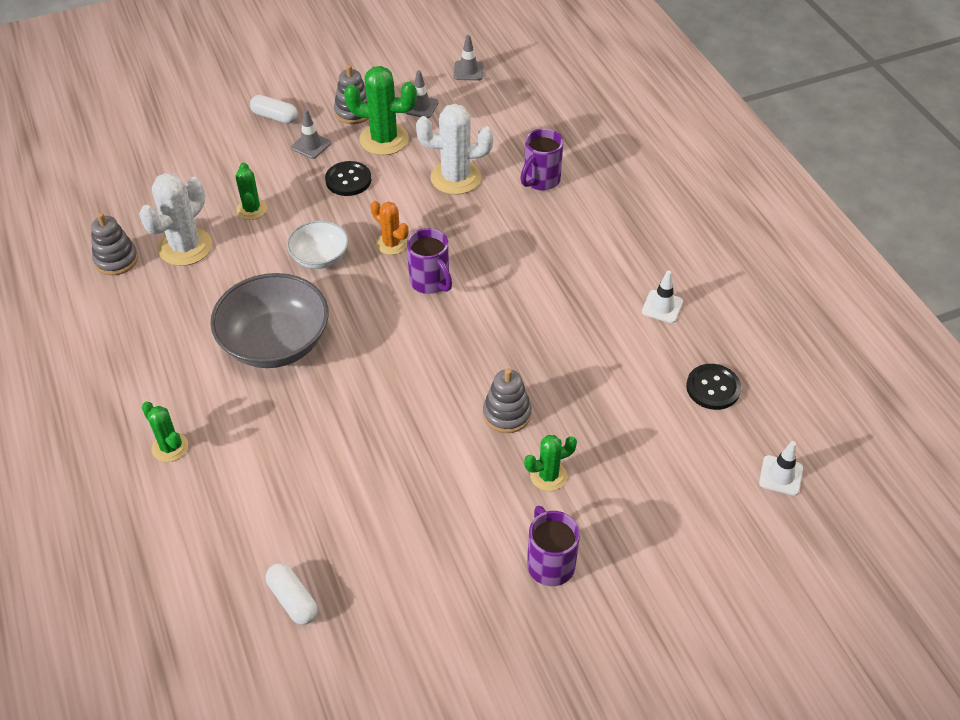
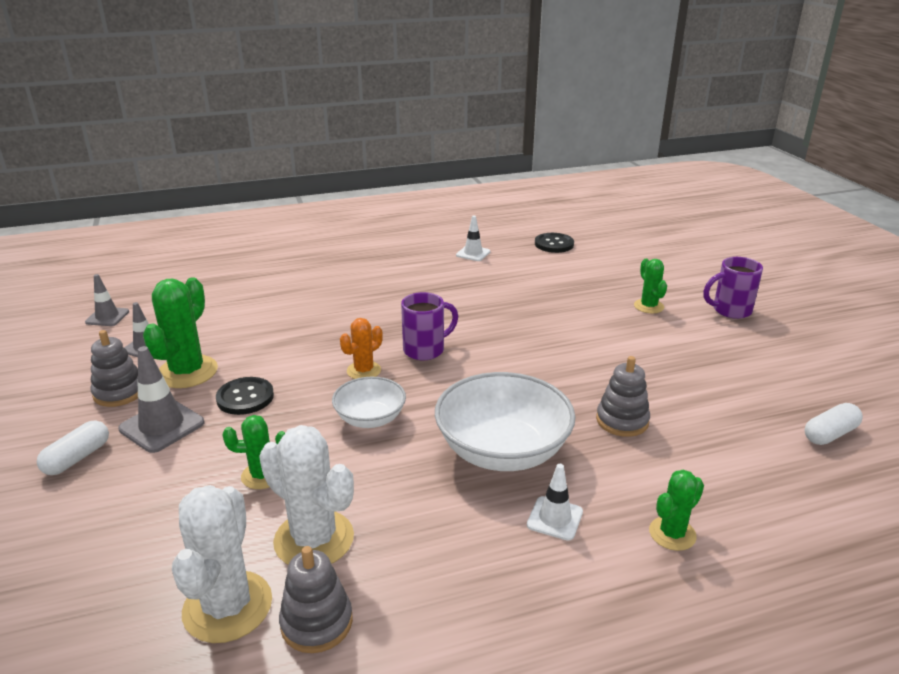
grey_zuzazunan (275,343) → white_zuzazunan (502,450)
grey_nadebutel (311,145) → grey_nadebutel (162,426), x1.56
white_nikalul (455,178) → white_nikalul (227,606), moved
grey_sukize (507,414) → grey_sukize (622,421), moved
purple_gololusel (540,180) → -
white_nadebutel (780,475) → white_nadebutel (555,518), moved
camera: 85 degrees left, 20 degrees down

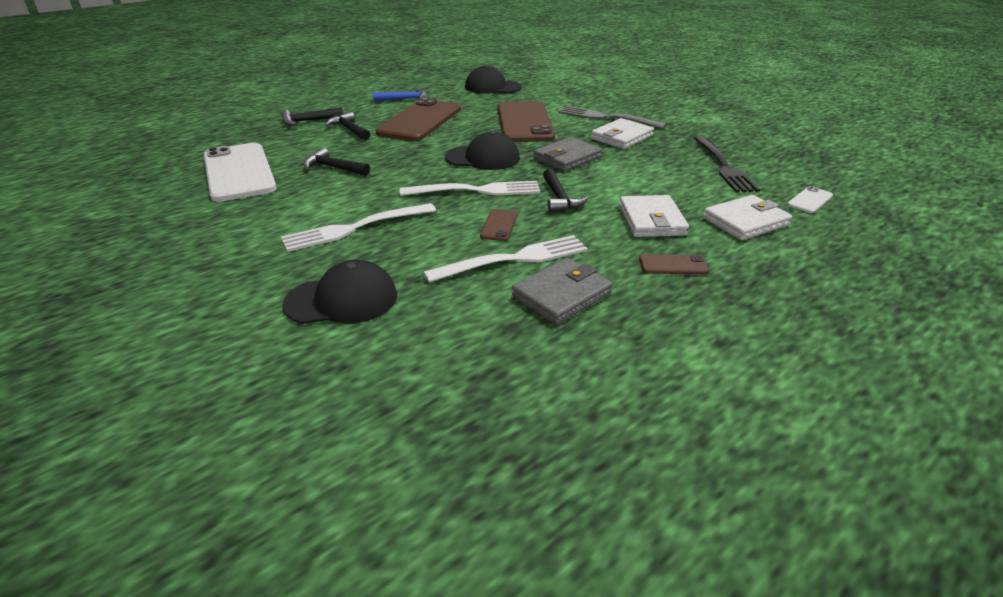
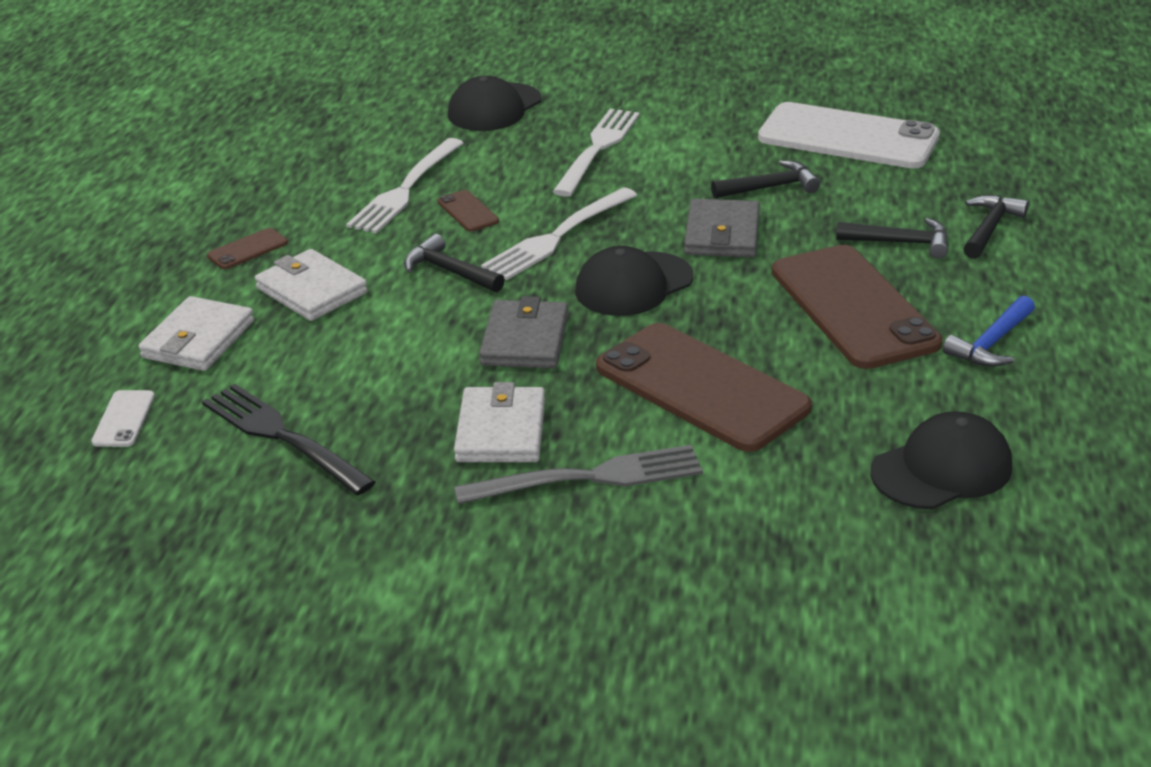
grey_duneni (561,295) → grey_duneni (722,234), moved
camera: 140 degrees right, 0 degrees up

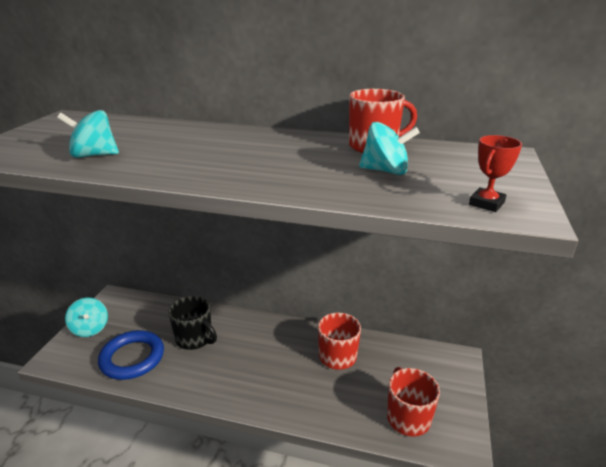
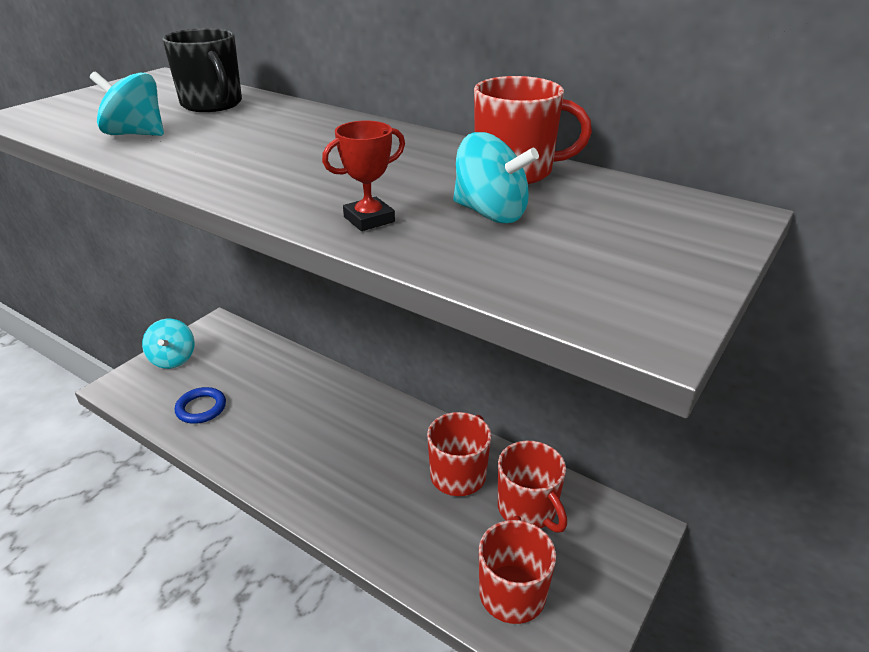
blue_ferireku (132,358) → blue_ferireku (201,408), x0.60
black_gololusel (195,338) → black_gololusel (212,104), moved
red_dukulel (486,203) → red_dukulel (369,219), moved
- → red_gololusel (528,509)
camera: 20 degrees right, 5 degrees up

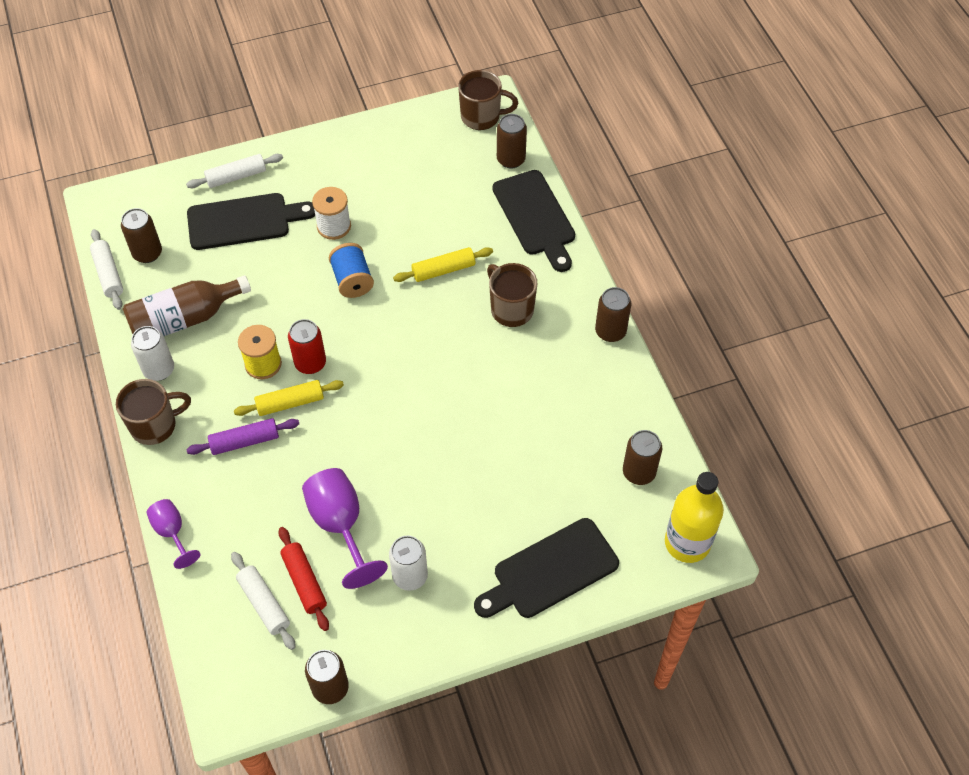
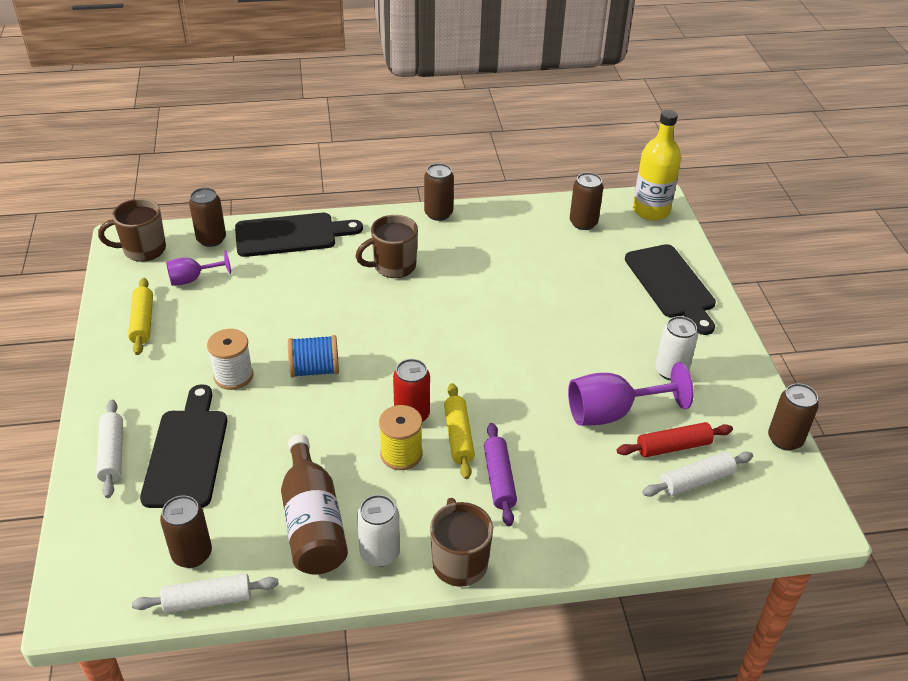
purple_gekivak (172,532) → purple_gekivak (192,279), moved
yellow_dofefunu (443,270) → yellow_dofefunu (143,322), moved
brown_gololusel (481,117) → brown_gololusel (143,249), 120 degrees counterclockwise
camera: 80 degrees left, 15 degrees down

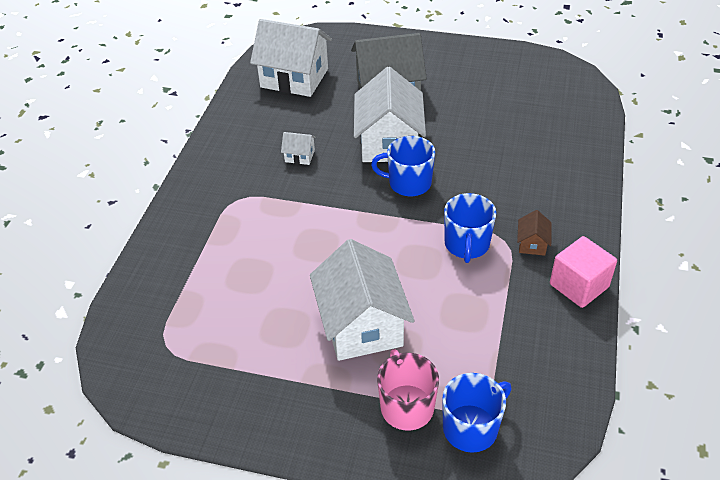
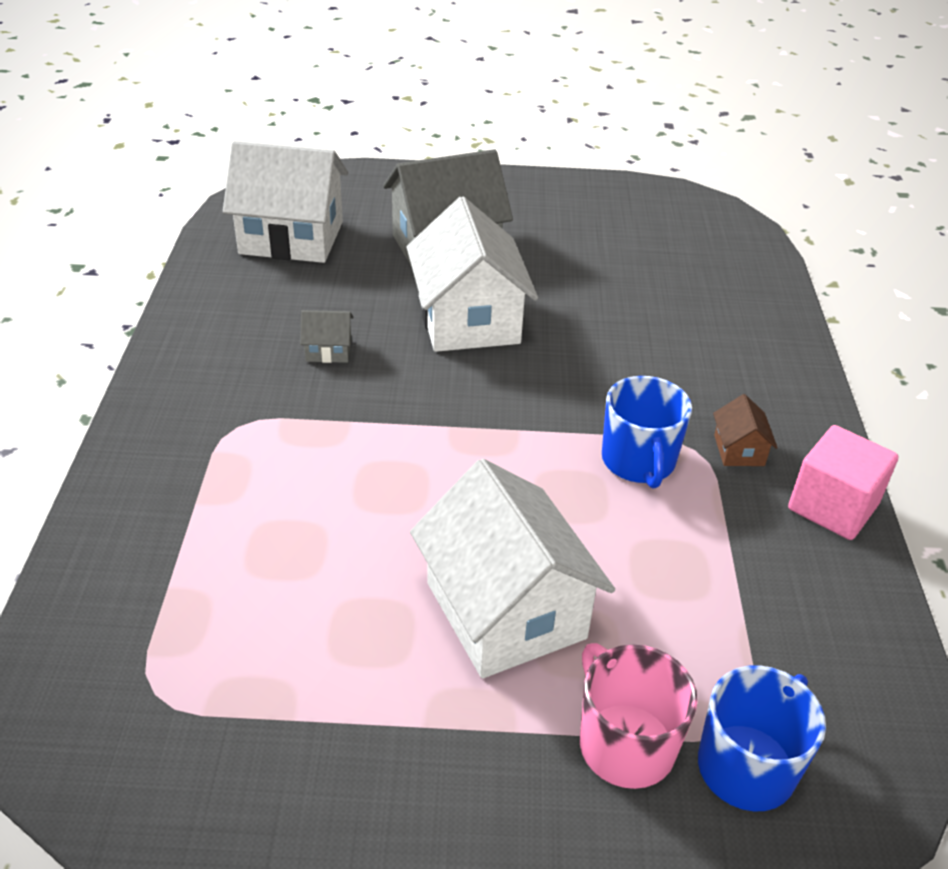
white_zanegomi (299,156) → grey_zanegomi (328,350)
blue_gololusel (408,183) → -
camera: 15 degrees left, 5 degrees down

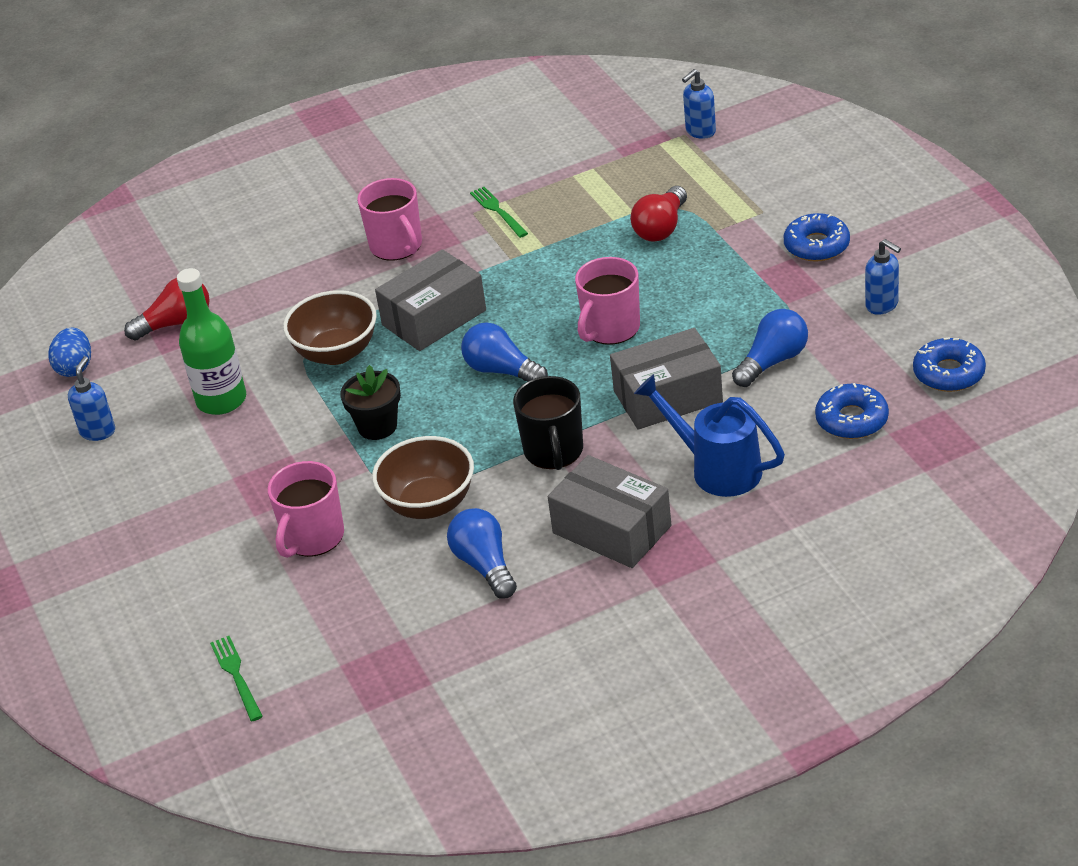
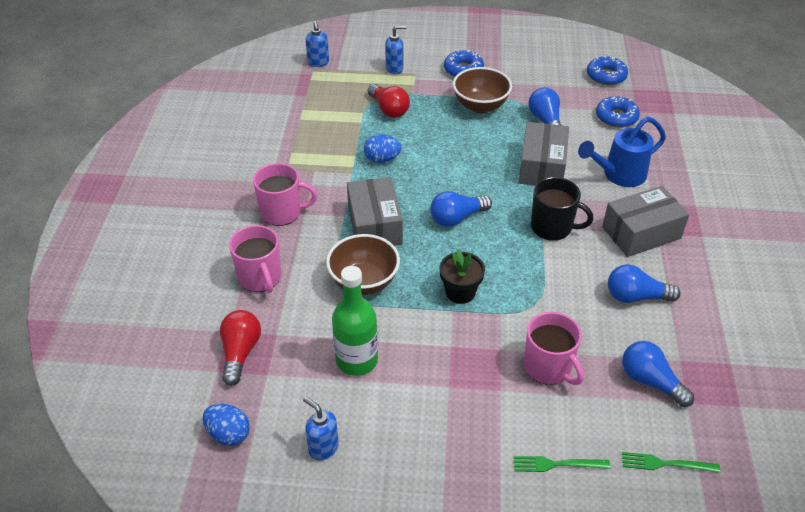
brown_zuzazunan (429,504) → brown_zuzazunan (480,106), moved
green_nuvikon (498,211) → green_nuvikon (557,464), moved
pink_gololusel (610,329) → pink_gololusel (260,278), moved
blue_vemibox (882,305) → blue_vemibox (394,69), moved
- → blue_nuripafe (382,159)
- → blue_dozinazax (650,381)
camera: 65 degrees left, 5 degrees up

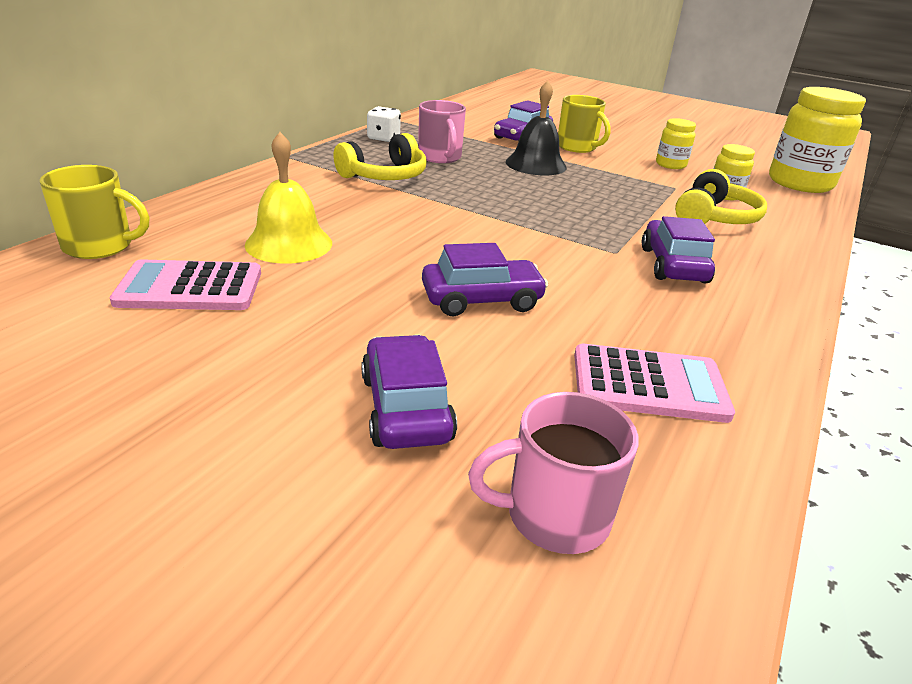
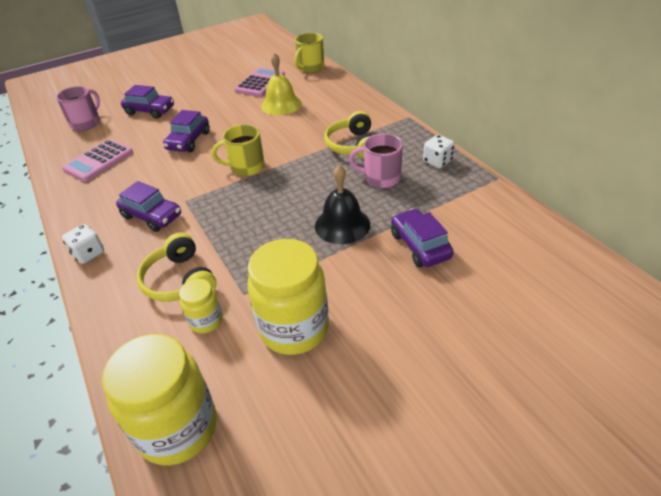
yellow_gololusel (577,147) → yellow_gololusel (246,167), moved
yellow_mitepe (670,165) → yellow_mitepe (294,328), x1.98
- → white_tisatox (88,253)
camera: 125 degrees right, 10 degrees up

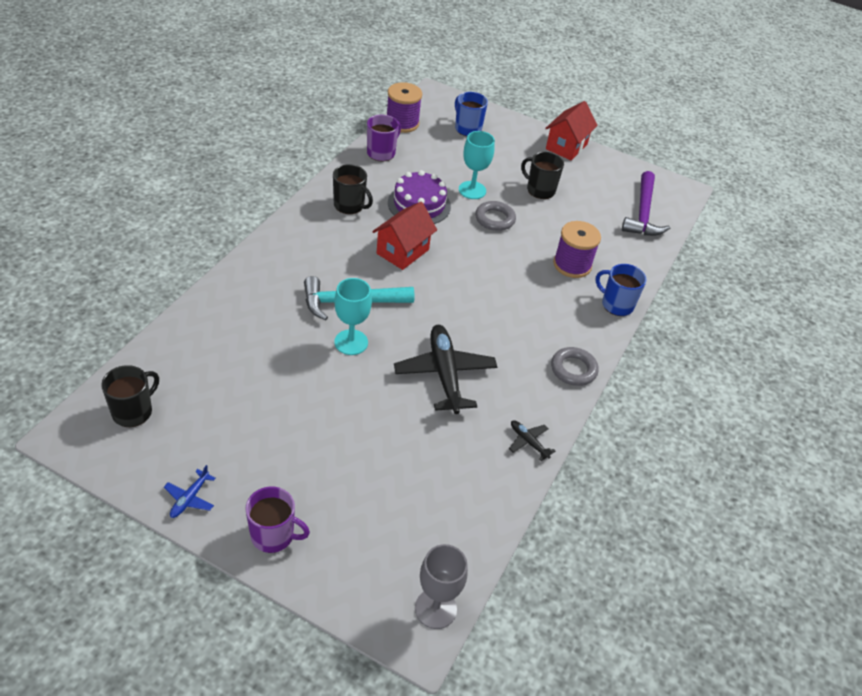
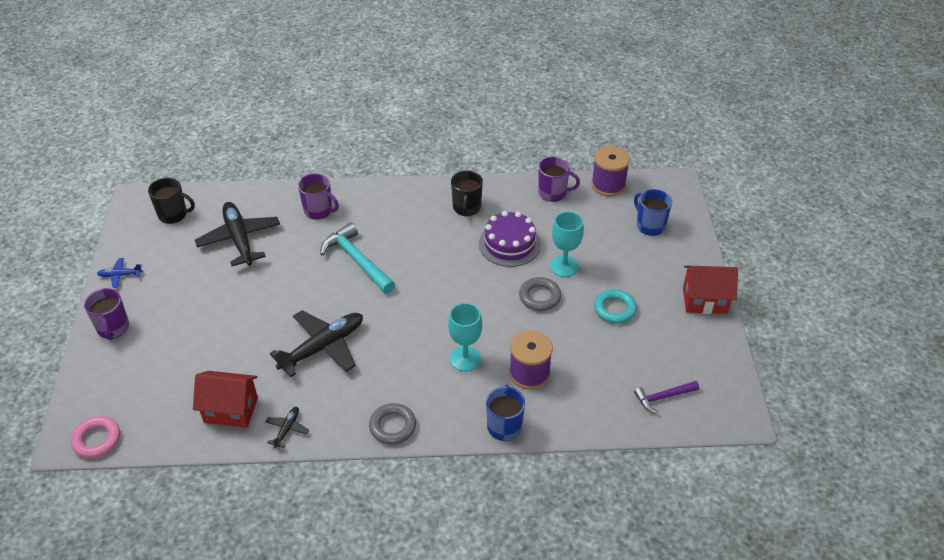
turquoise_gekivak (351,342) → turquoise_gekivak (465,359), moved
red_zanegomi (402,251) → red_zanegomi (231,410), moved
grey_gekivak (435,608) → pink_ferireku (97,439)
blue_gololusel (467,128) → blue_gololusel (650,225), 60 degrees counterclockwise
black_gololusel (540,190) → turquoise_ferireku (614,309)
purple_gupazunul (643,213) → purple_gupazunul (663,397), x0.59
- → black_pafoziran (239,239)
- → purple_gololusel (318,210)
camera: 65 degrees right, 0 degrees up

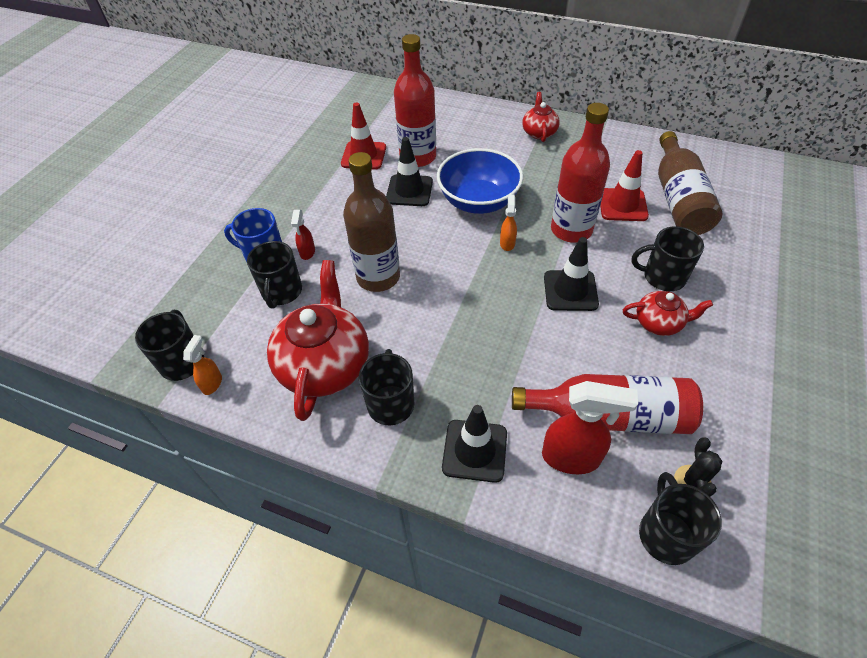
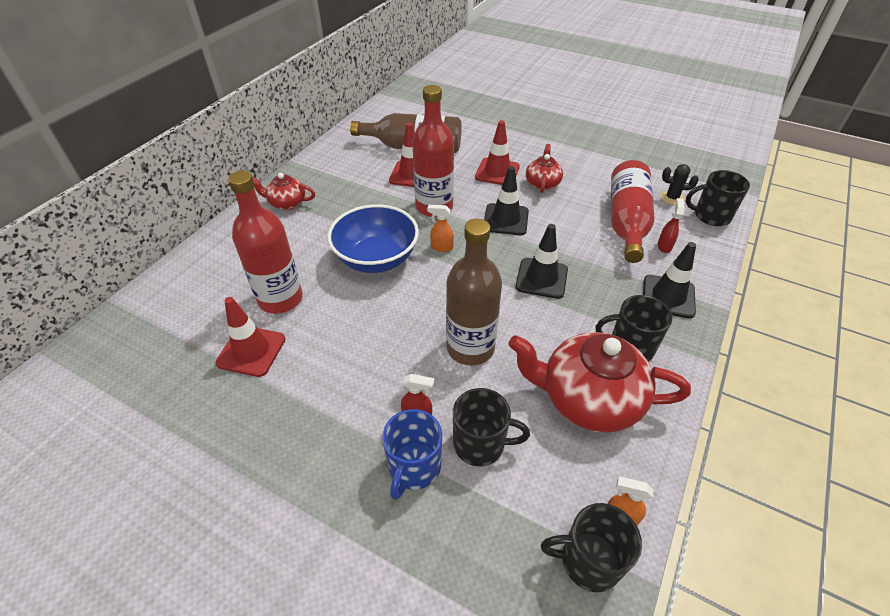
black_nadebutel (409,191) → black_nadebutel (541,278), moved
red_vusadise (572,458) → red_vusadise (664,246), x0.53
black_gololusel (663,277) → red_nadebutel (497,172)
camera: 85 degrees left, 5 degrees down

